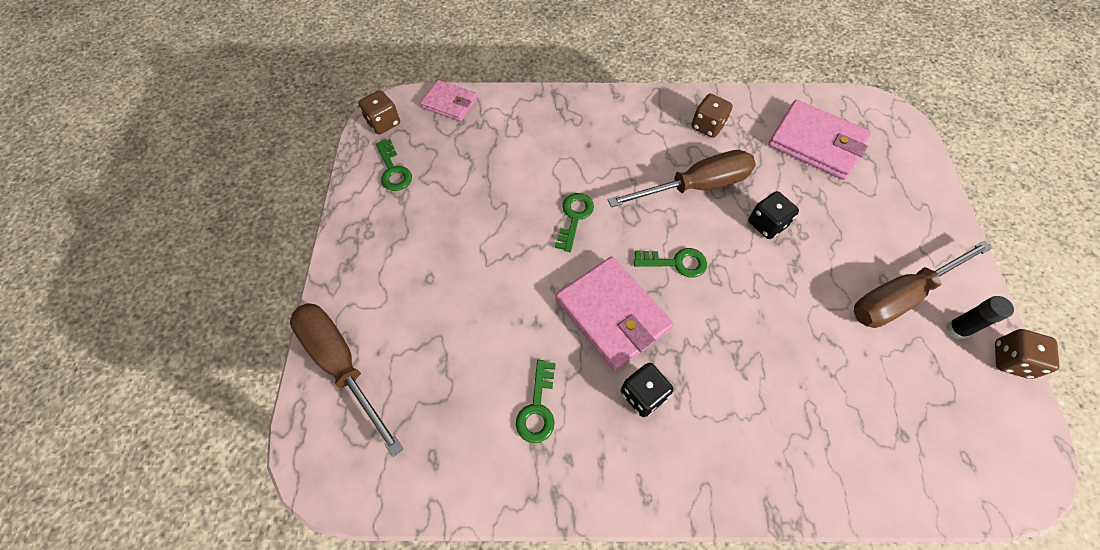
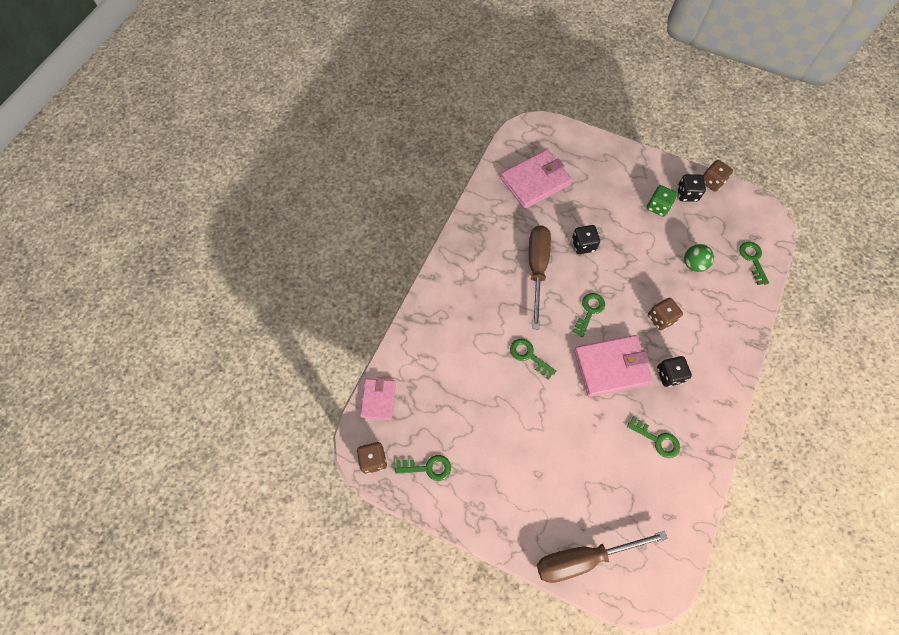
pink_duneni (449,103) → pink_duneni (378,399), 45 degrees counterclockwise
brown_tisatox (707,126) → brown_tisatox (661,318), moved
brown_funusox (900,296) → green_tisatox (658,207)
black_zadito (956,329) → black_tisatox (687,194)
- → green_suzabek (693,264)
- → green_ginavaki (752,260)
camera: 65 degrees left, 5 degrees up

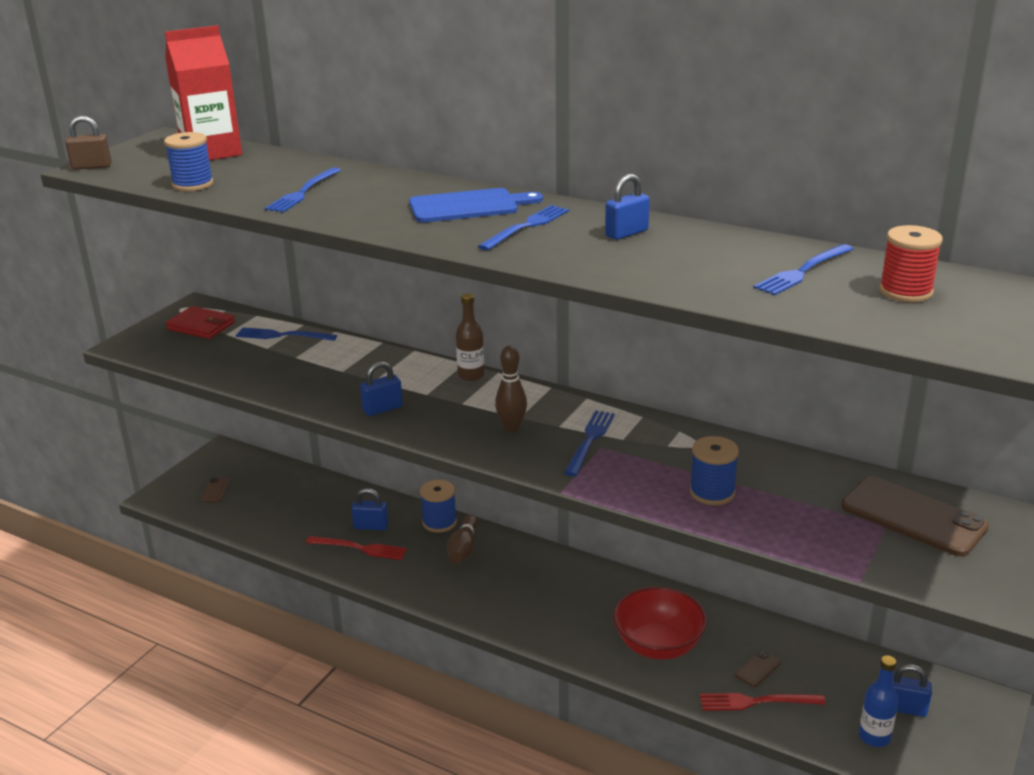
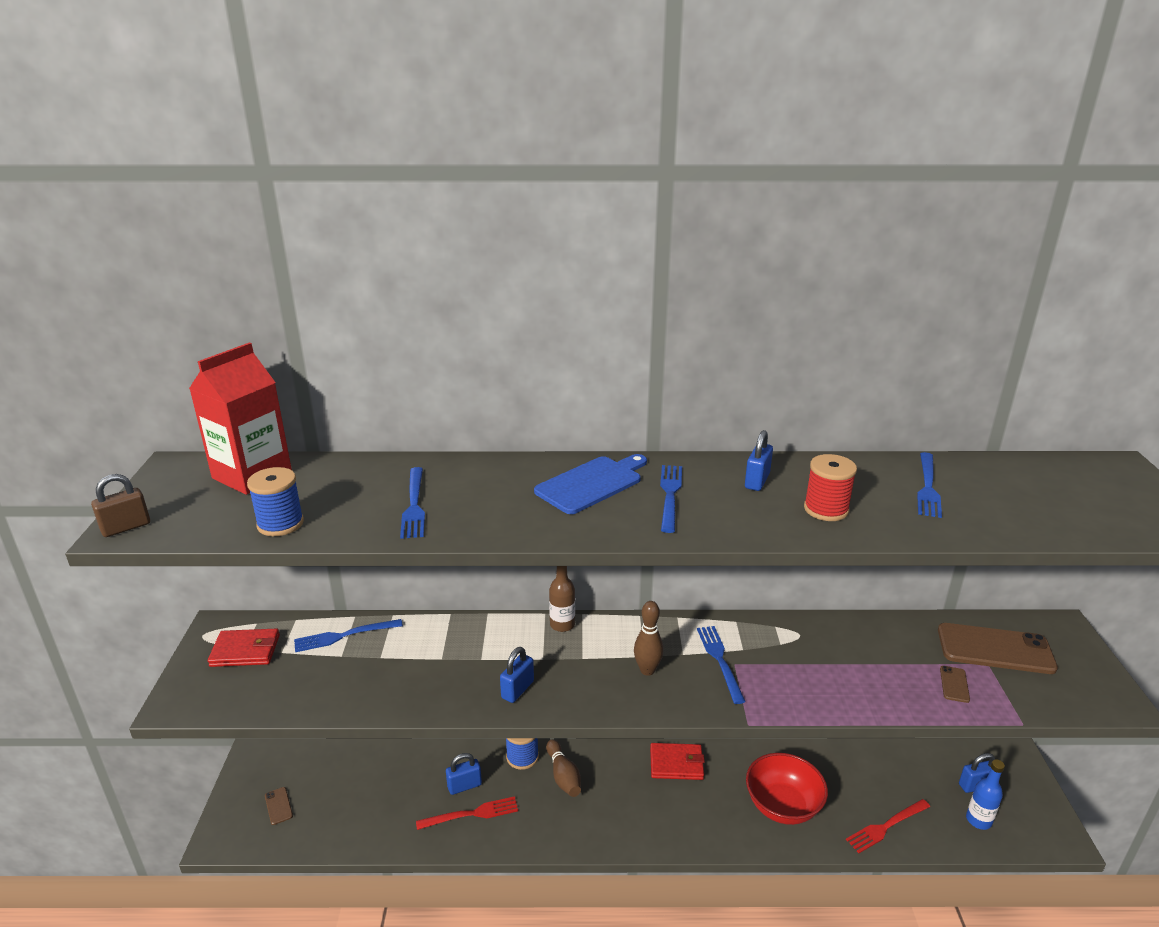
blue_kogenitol (712,492) → -
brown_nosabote (758,669) → brown_nosabote (954,684), moved
red_kogenitol (905,292) → red_kogenitol (826,509), moved
- → red_duneni (676,764)
camera: 30 degrees left, 0 degrees up

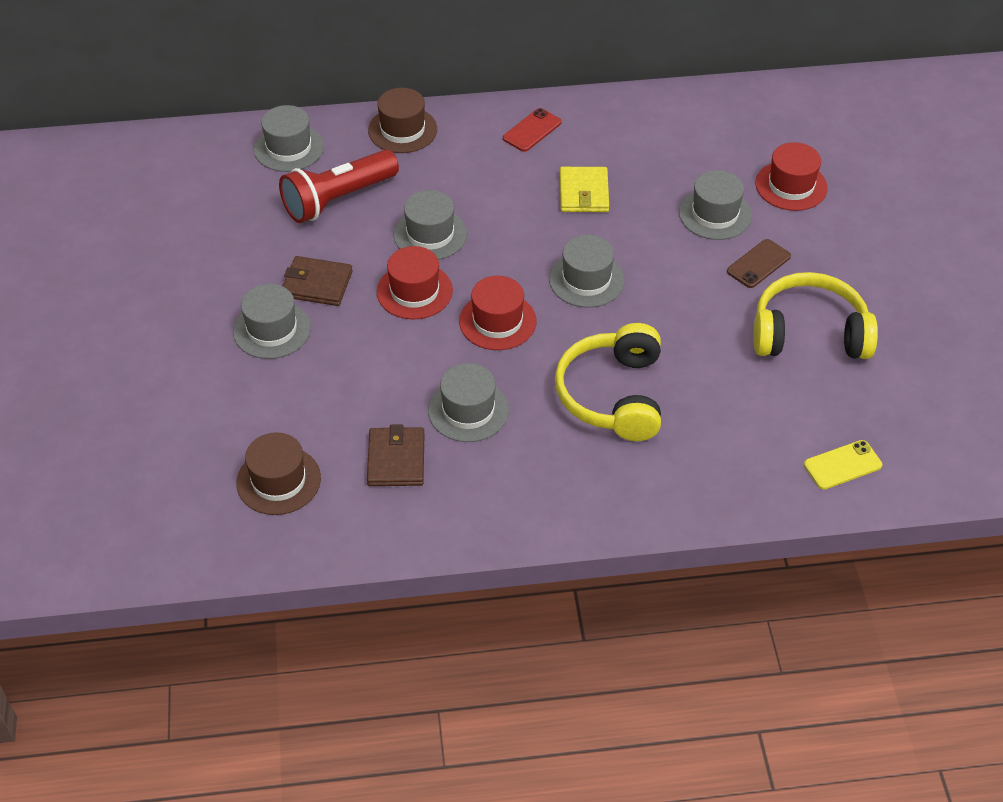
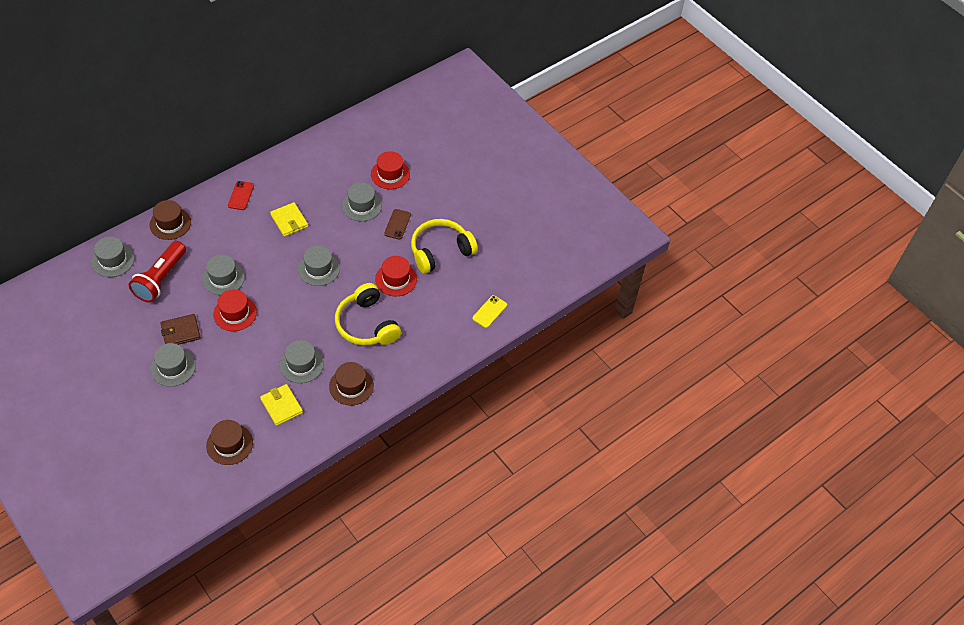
brown_duneni (396,459) → yellow_duneni (281,406)
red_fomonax (497,321) → red_fomonax (396,279), moved
- → brown_fomonax (351,386)
camera: 35 degrees left, 5 degrees up

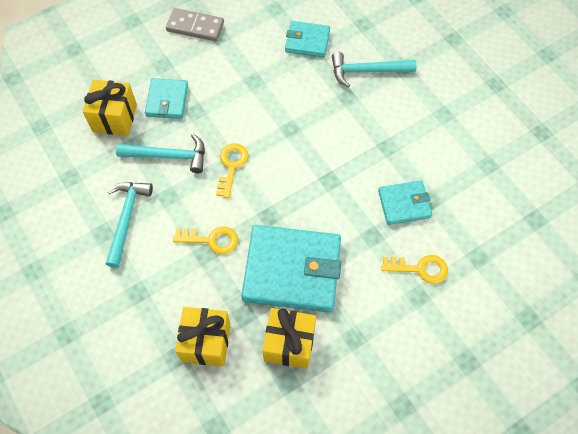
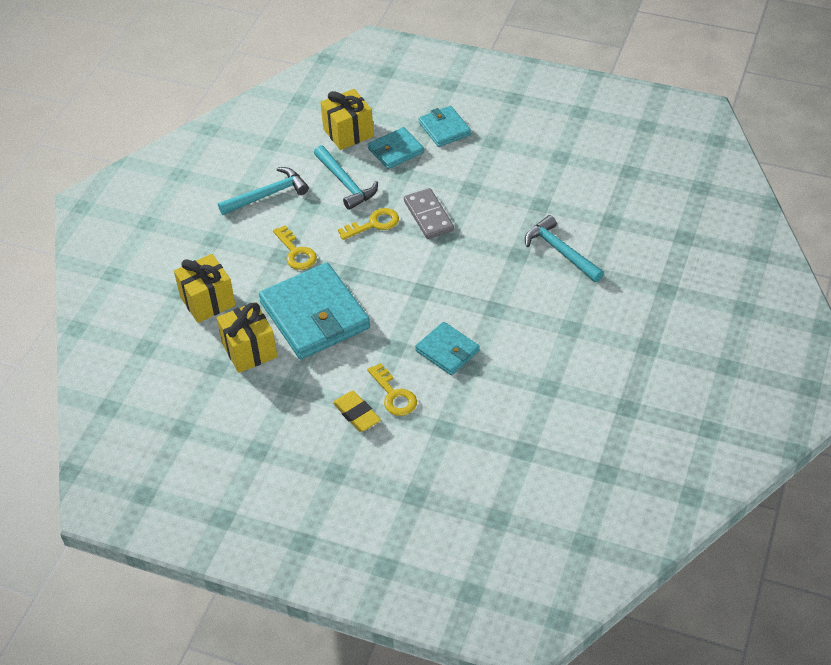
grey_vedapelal (195,27) → grey_vedapelal (428,216), moved
turquoise_duneni (307,41) → turquoise_duneni (444,129), moved
- → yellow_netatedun (357,414)
camera: 55 degrees right, 15 degrees down

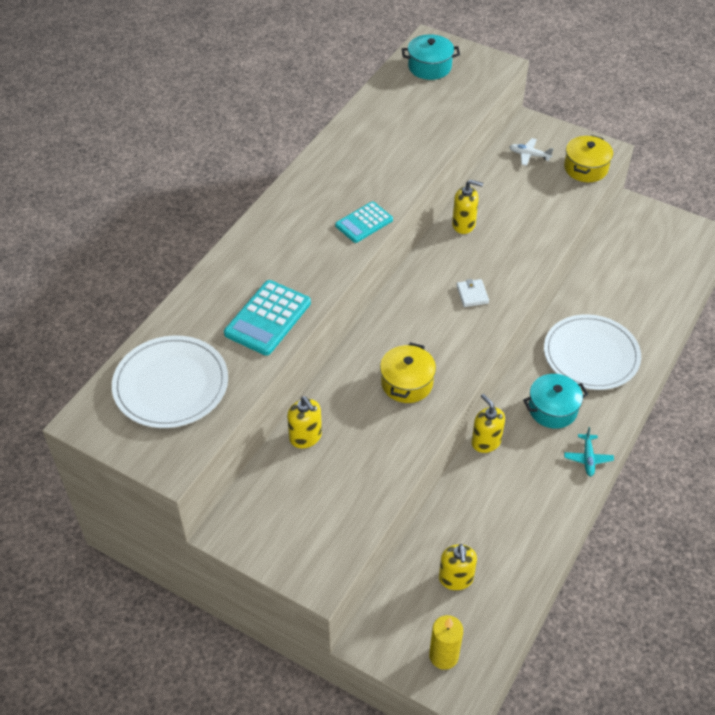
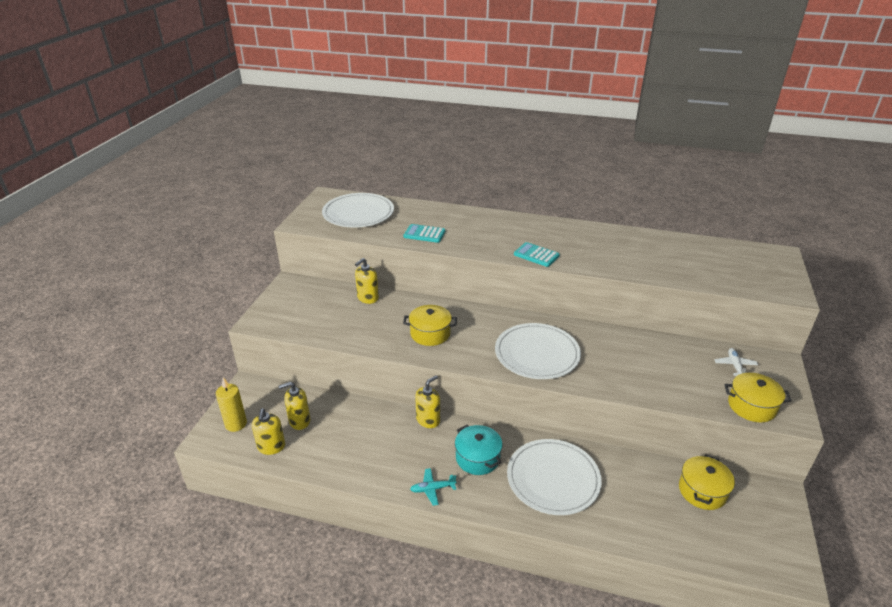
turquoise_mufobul (268,318) → turquoise_mufobul (424,234), x0.66
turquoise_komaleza (429,67) → -
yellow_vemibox (464,224) → yellow_vemibox (271,447), moved
white_duneni (472,294) → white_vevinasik (537,354)
- → yellow_komaleza (702,491)
camera: 75 degrees right, 15 degrees down

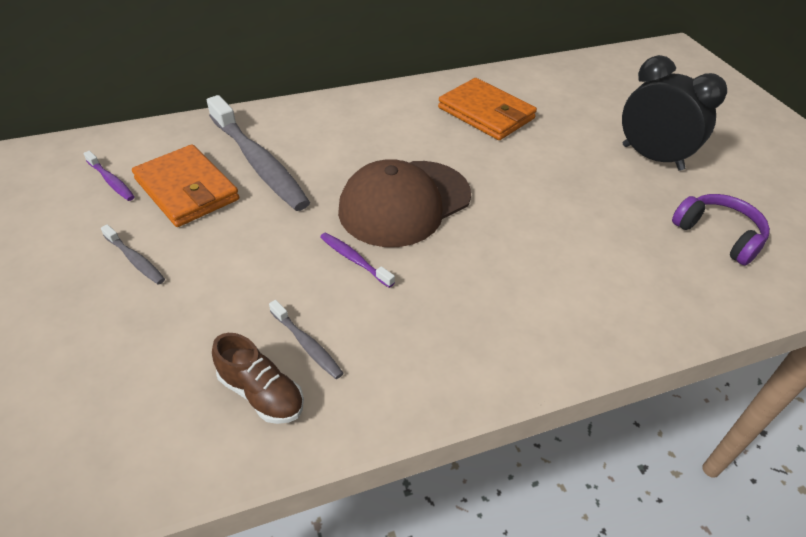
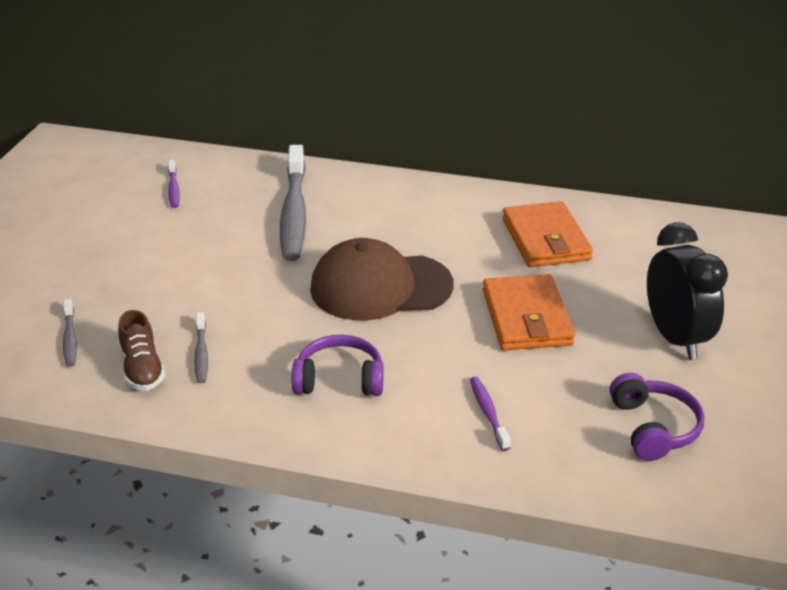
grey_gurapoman (135,260) → grey_gurapoman (70,338), moved
orange_duneni (187,189) → orange_duneni (526,318), moved
purple_gurapoman (354,259) → purple_gurapoman (488,412), moved
- → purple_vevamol (339,379)
camera: 35 degrees right, 10 degrees down

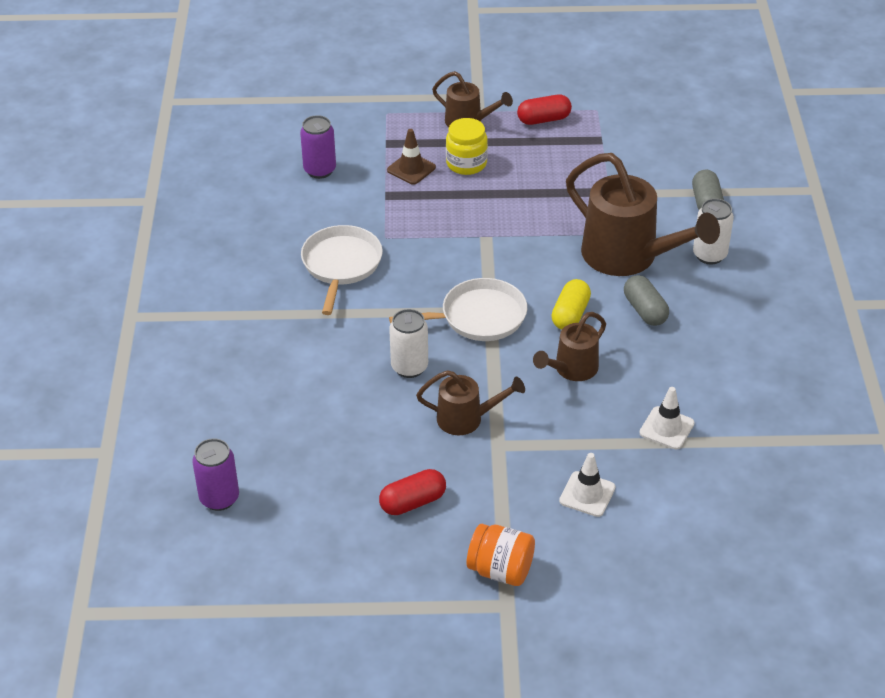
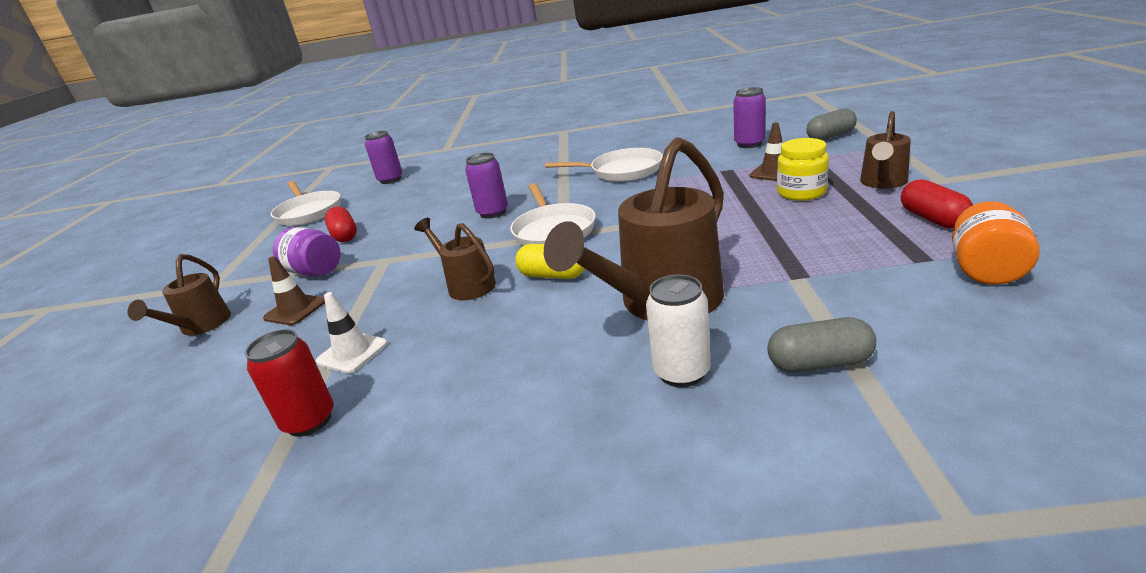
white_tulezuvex (409,367) → purple_tulezuvex (493,213)
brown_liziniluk (467,419) → brown_liziniluk (201,326), moved
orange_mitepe (500,570) → orange_mitepe (986,270), moved
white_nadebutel (587,494) → brown_nadebutel (295,310)
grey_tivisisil (645,310) → grey_tivisisil (830,136), moved
- → red_tulezuvex (309,421)
- → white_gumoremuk (308,212)
- → purple_mitepe (315,272)
camera: 95 degrees right, 15 degrees down

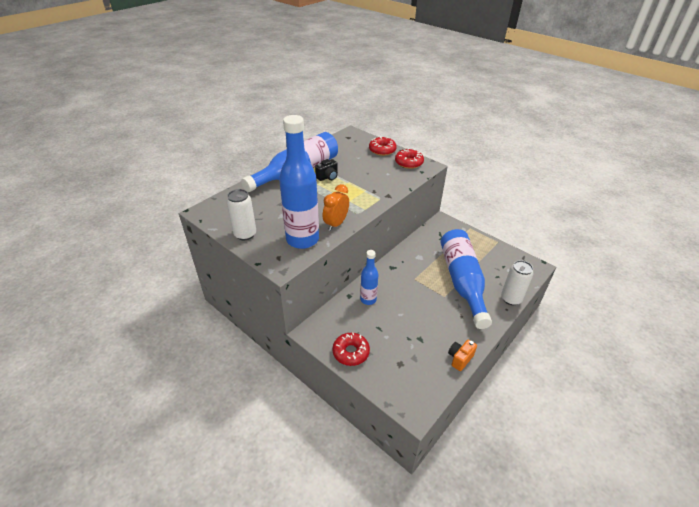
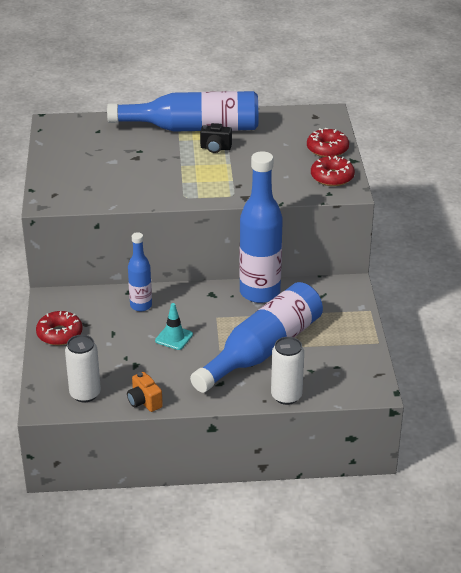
white_tulezuvex (245,234) → white_tulezuvex (85,394), moved
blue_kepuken (302,239) → blue_kepuken (259,292), moved
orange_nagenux (336,224) → -
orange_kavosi (460,359) → orange_kavosi (144,402), 120 degrees counterclockwise
- → turquoise_nadebutel (174,337)
camera: 45 degrees right, 5 degrees down

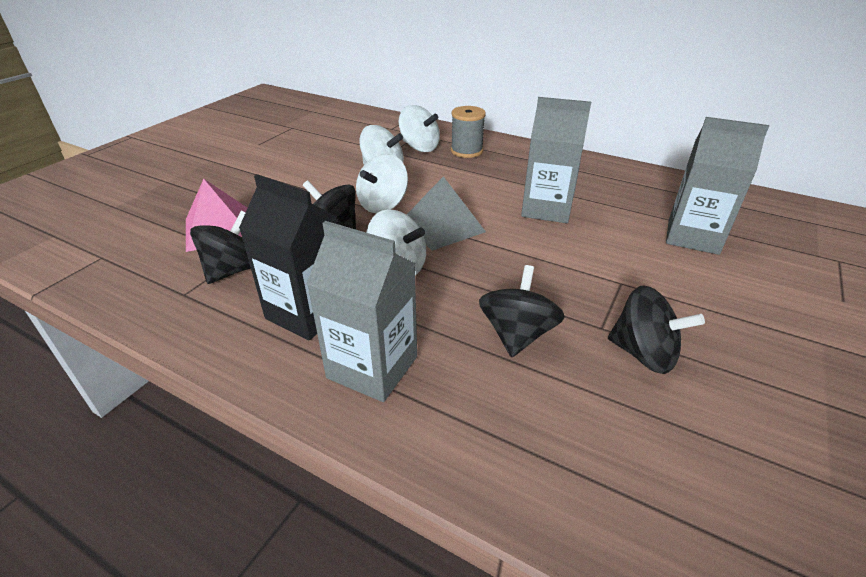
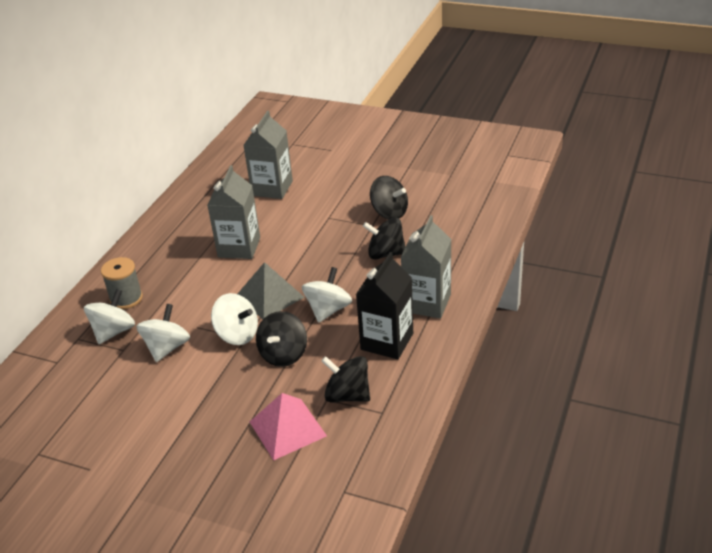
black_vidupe (643,353) → black_vidupe (389,212), 105 degrees clockwise
camera: 95 degrees left, 0 degrees up

